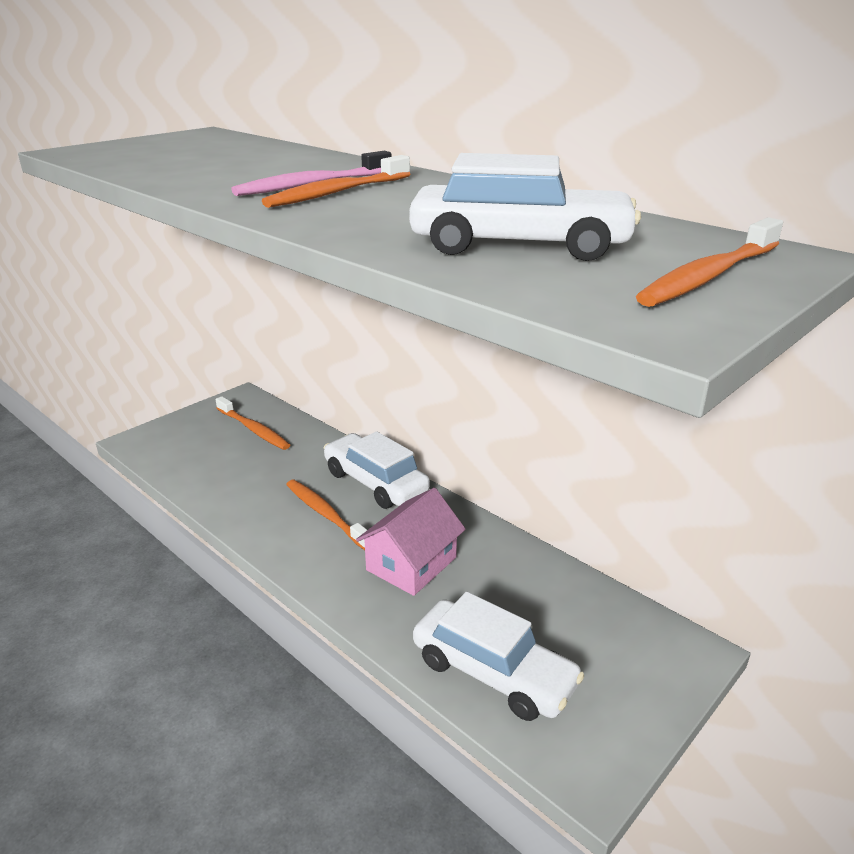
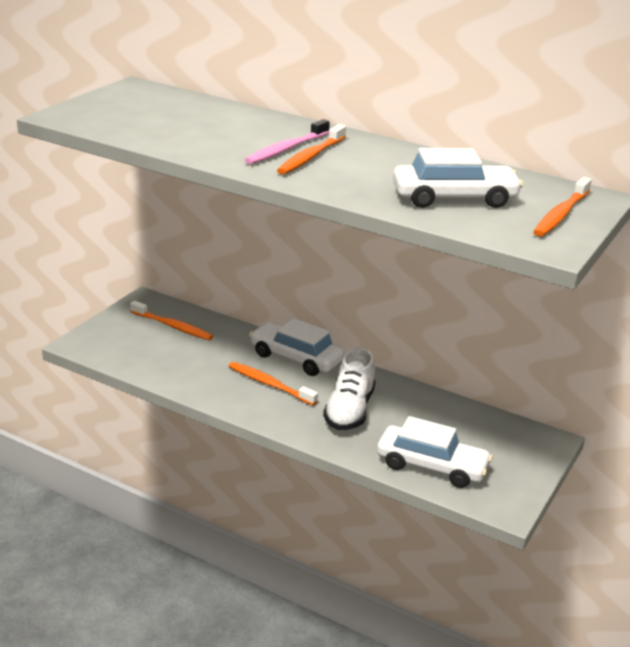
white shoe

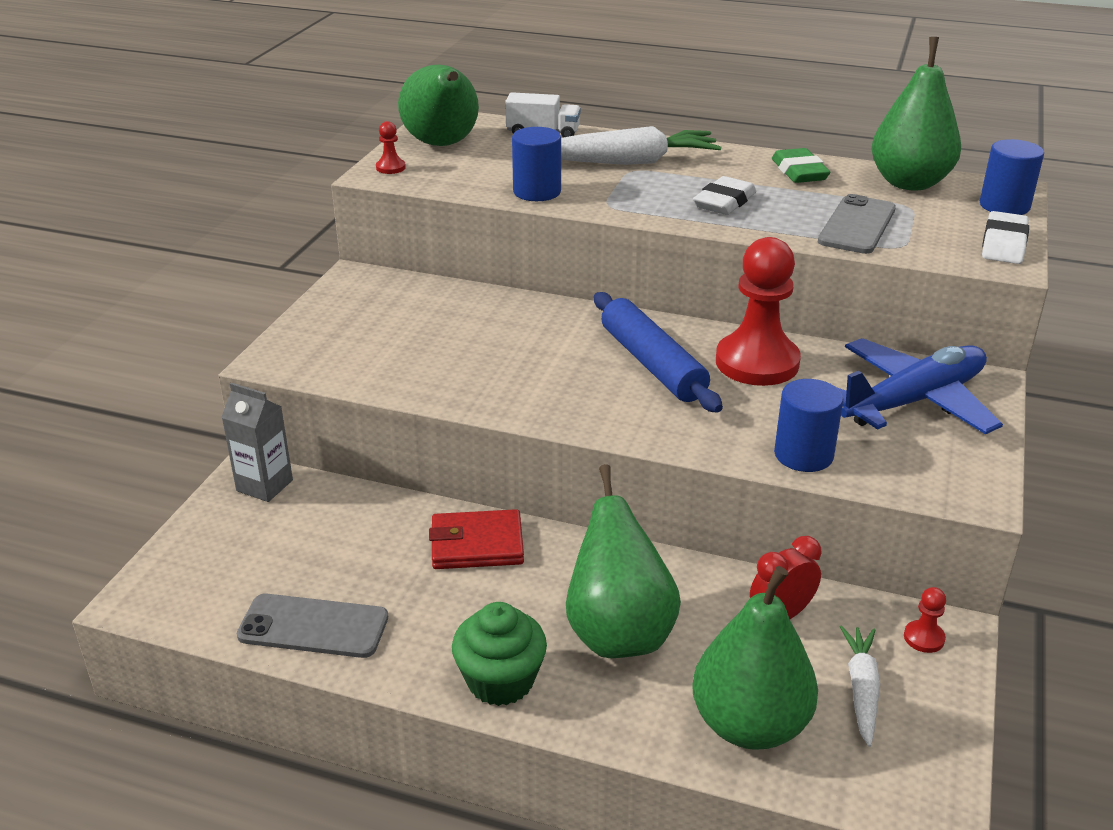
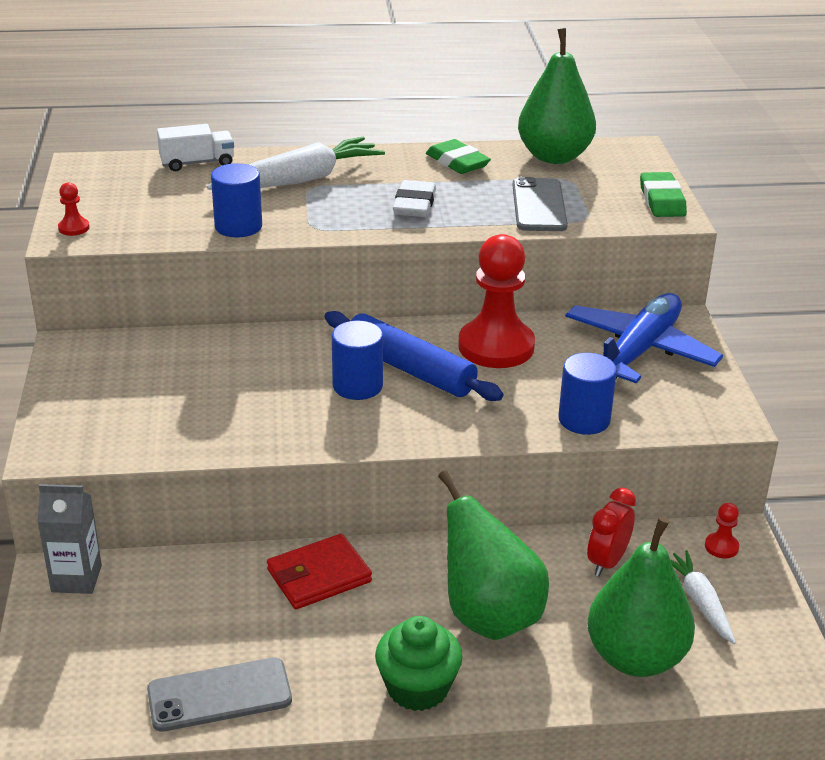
green pear (no. 1 from left in the first image)
blue cylinder shape (no. 2 from left)
green gum eraser (no. 2 from left)

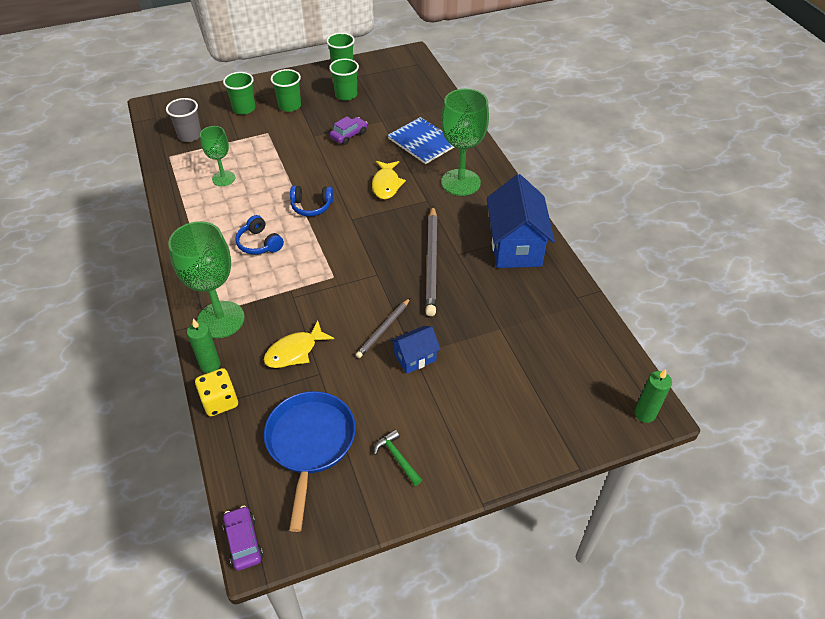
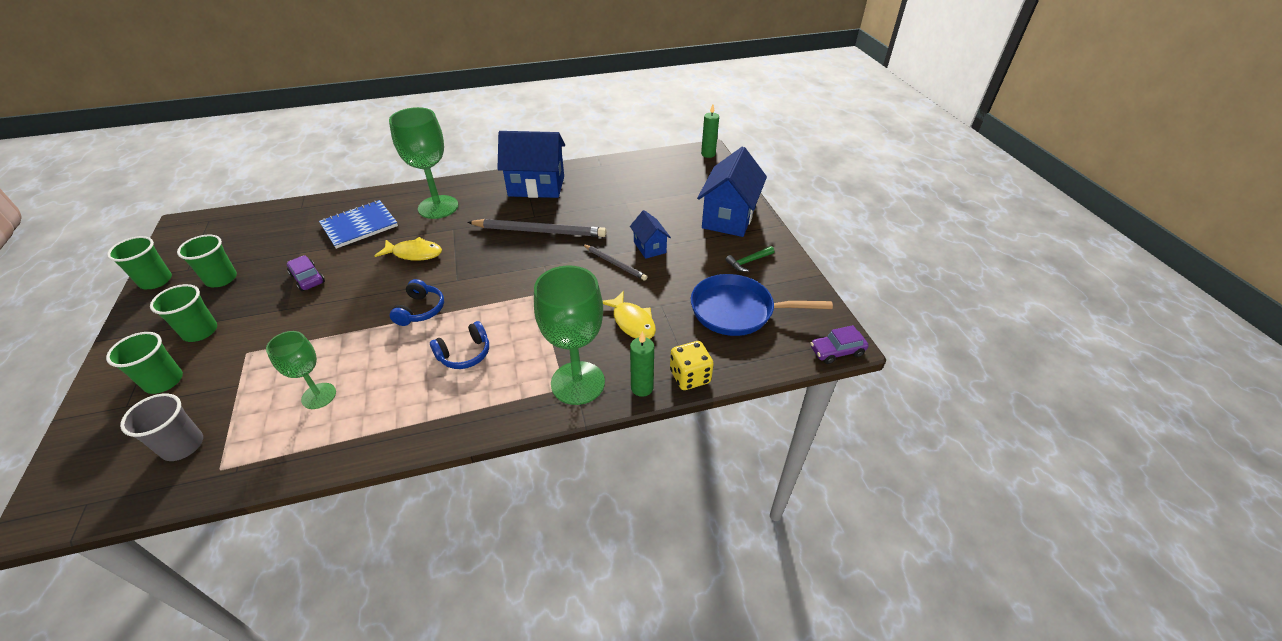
blue cottage (no. 3 from left)

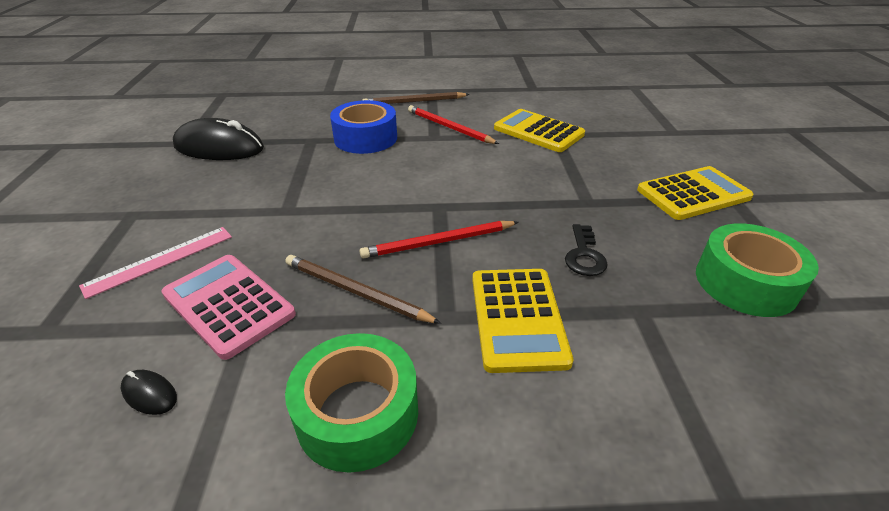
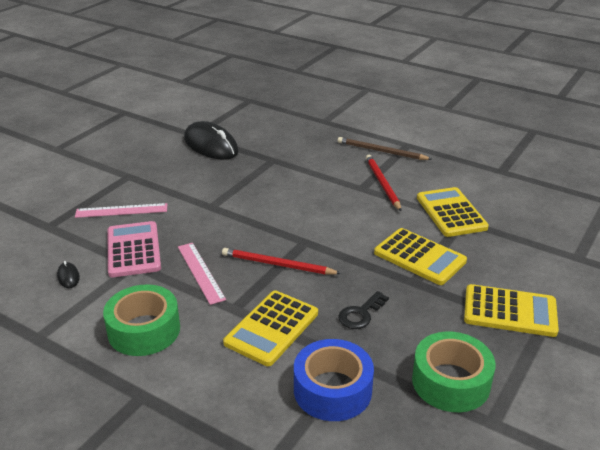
rose-pink straightedge (no. 2 from left)
blue sticky tape
golden calculator (no. 2 from left)

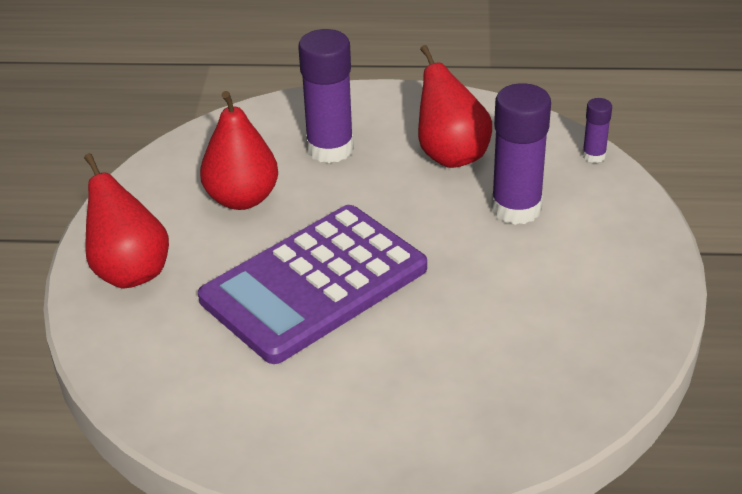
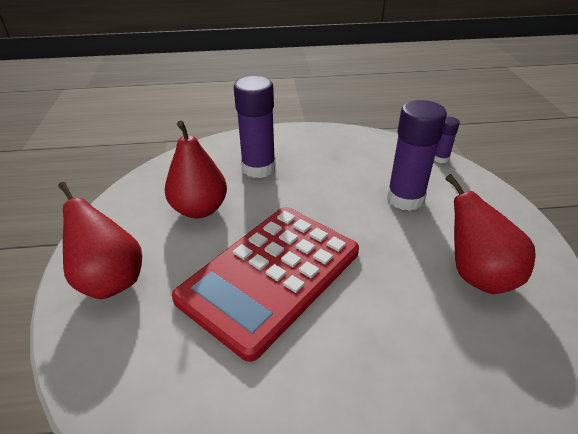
scarlet calculator
scarlet pear (no. 3 from left)

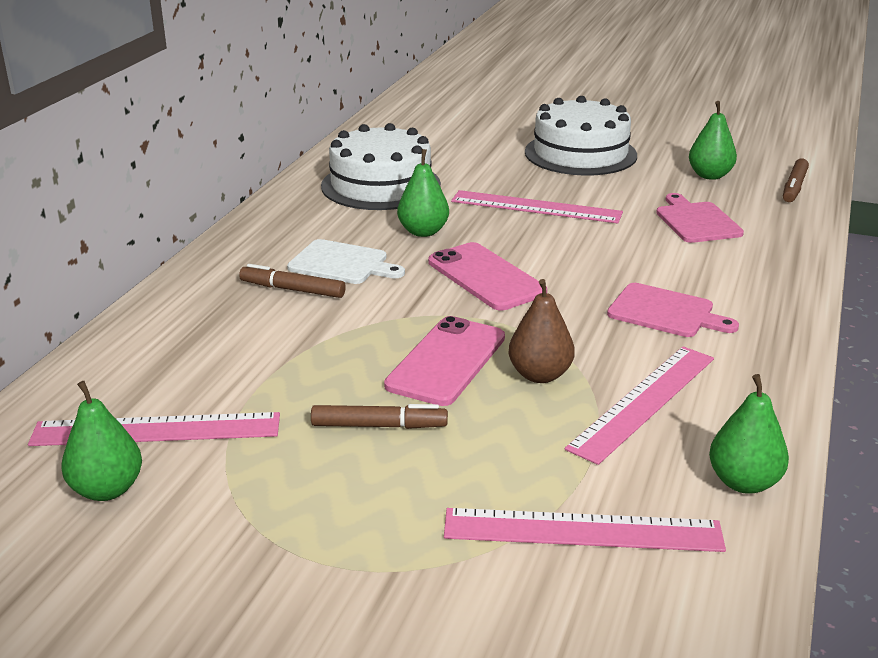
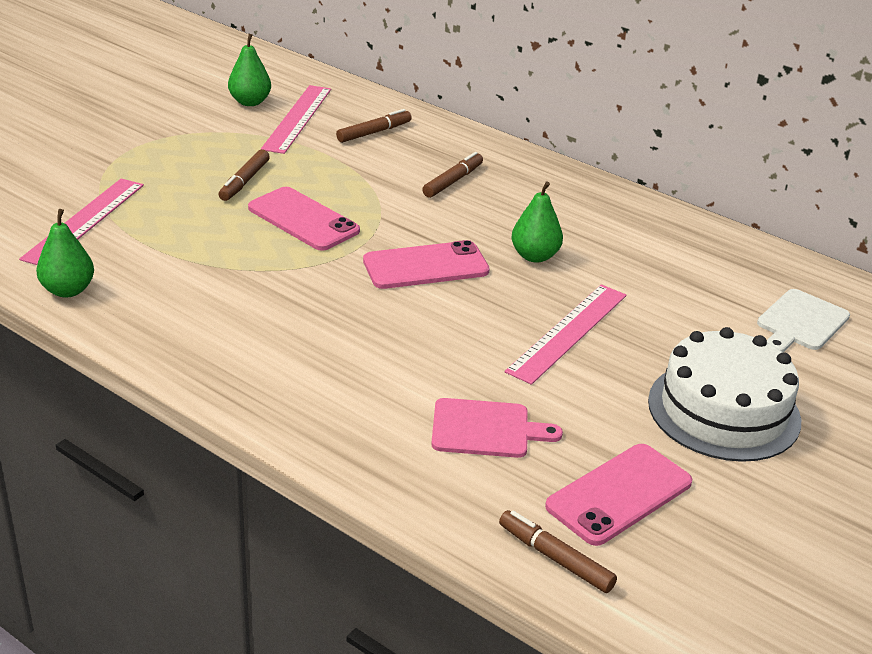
white chopping board
white cake (no. 1 from left in the first image)
brown pear
rose-pink straightedge (no. 4 from left in the first image)
rose-pink chopping board (no. 1 from left in the first image)
rose-pink mobile phone (no. 3 from left)
brown felt pen (no. 2 from left)

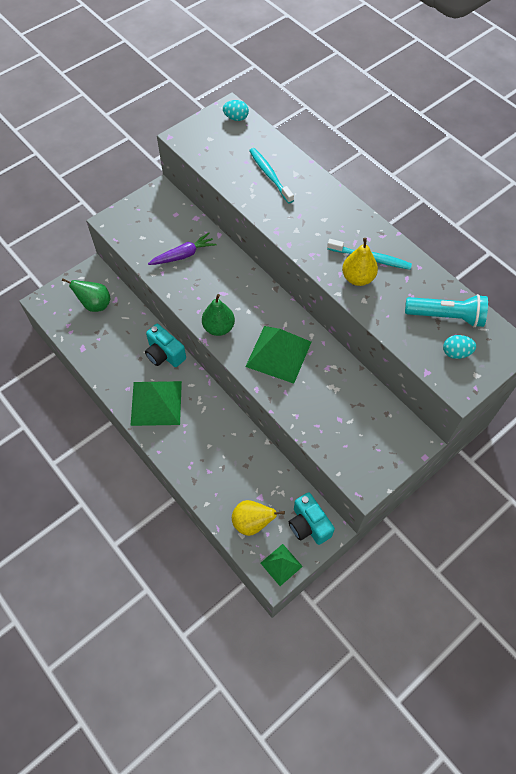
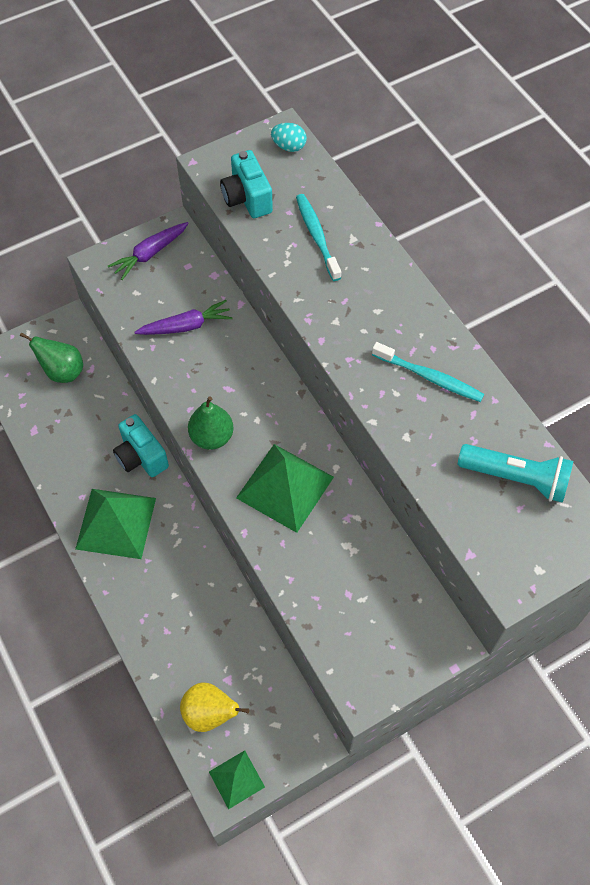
teal photo camera (no. 2 from left)
golden pear (no. 2 from left in the first image)
teal egg (no. 2 from left in the first image)
purple toy carrot (no. 1 from left)

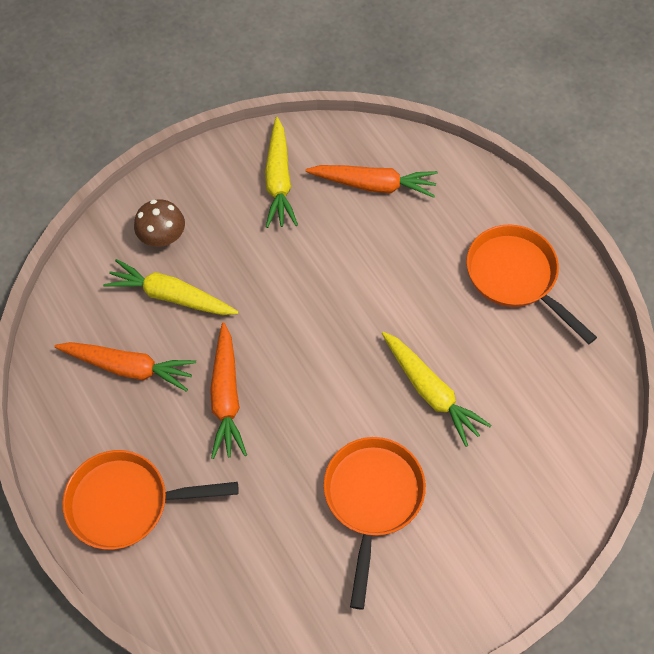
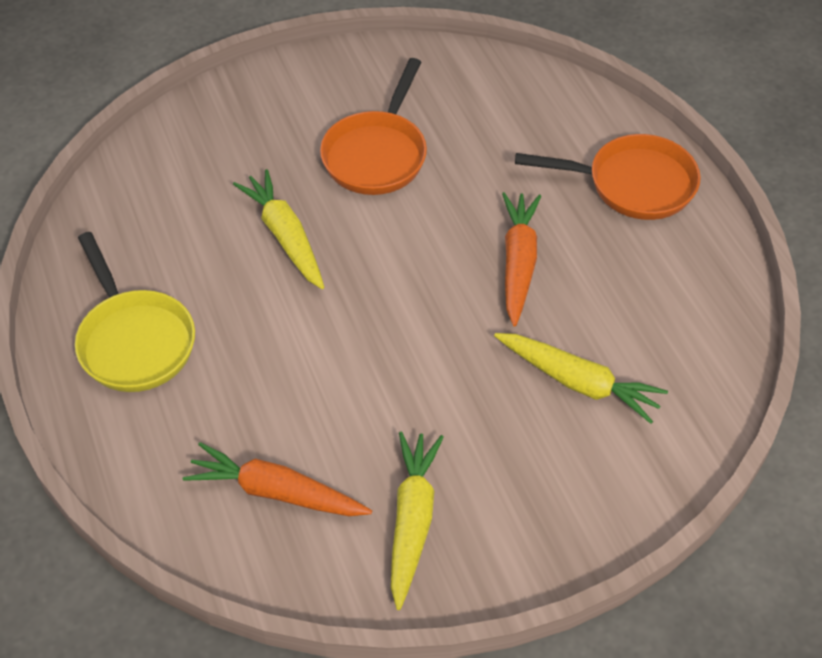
bright orange toy carrot (no. 1 from left in the first image)
brown toadstool
golden pan

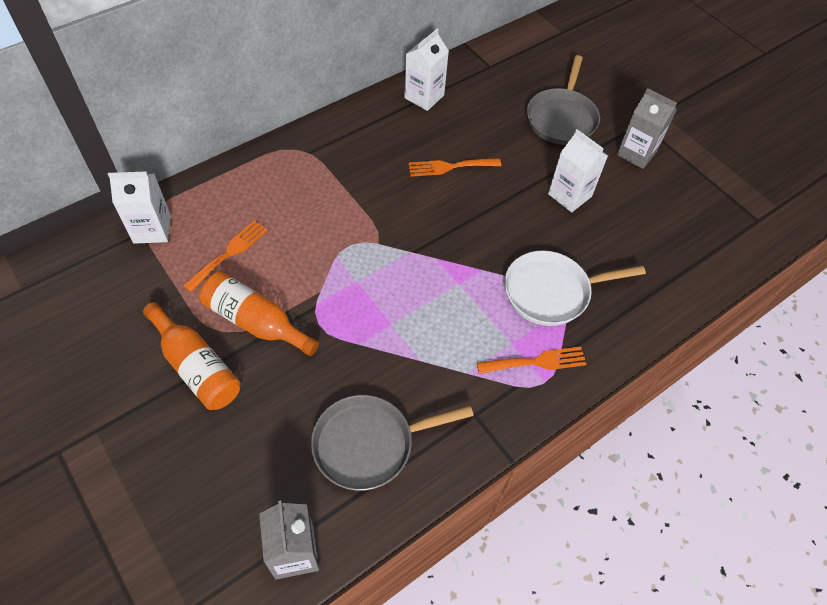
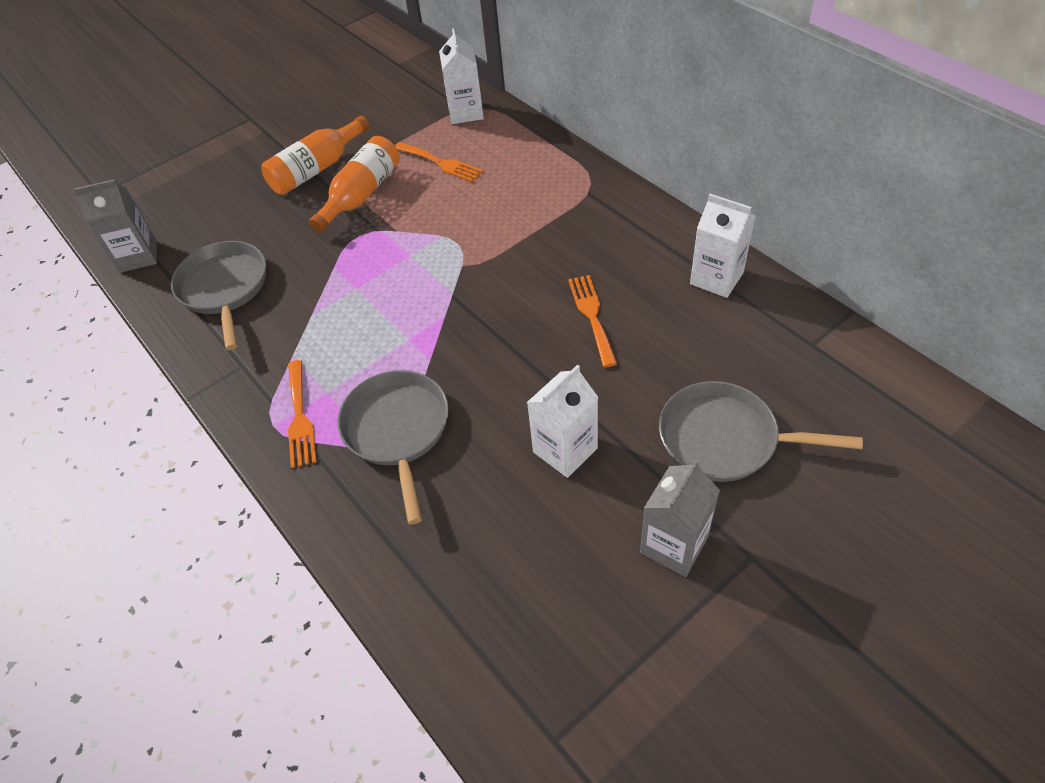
ash-grey pan (no. 2 from left)

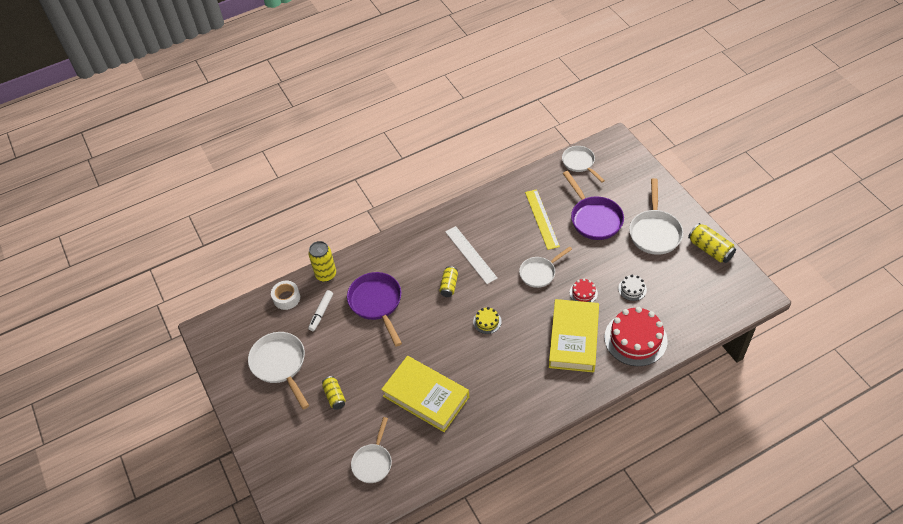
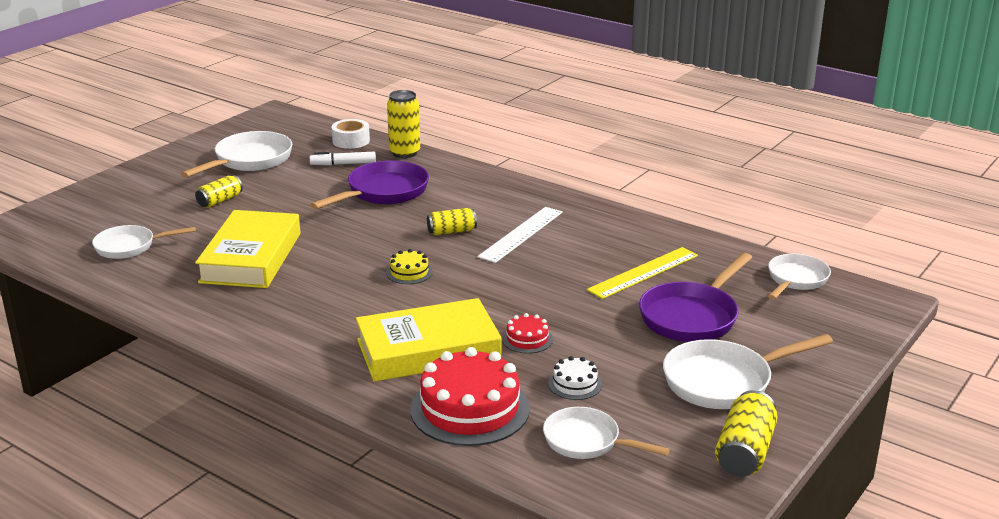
white pan (no. 3 from left)

